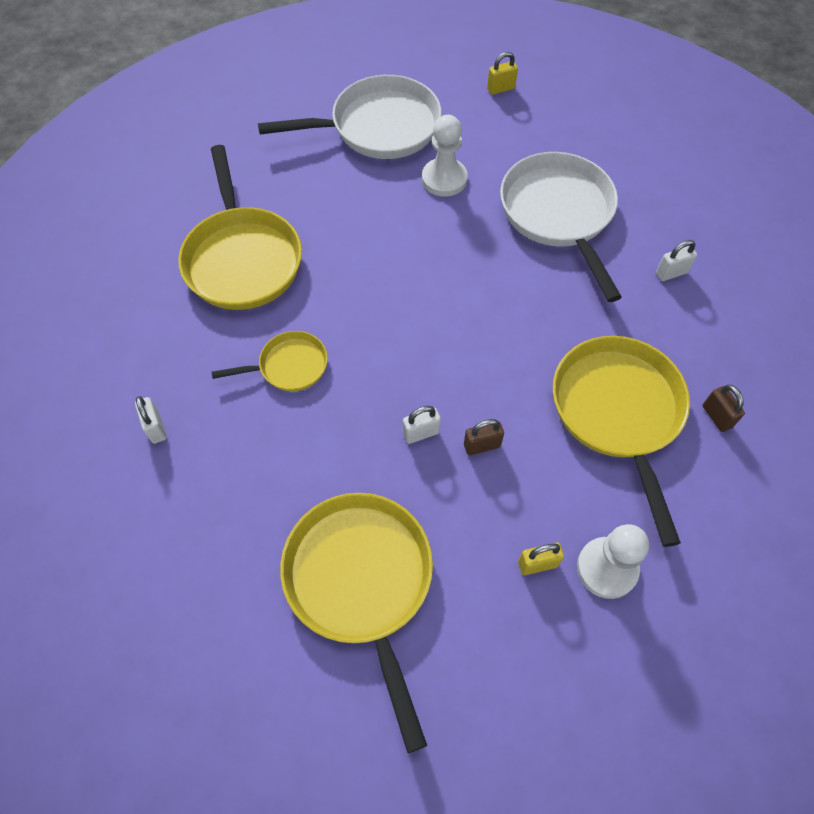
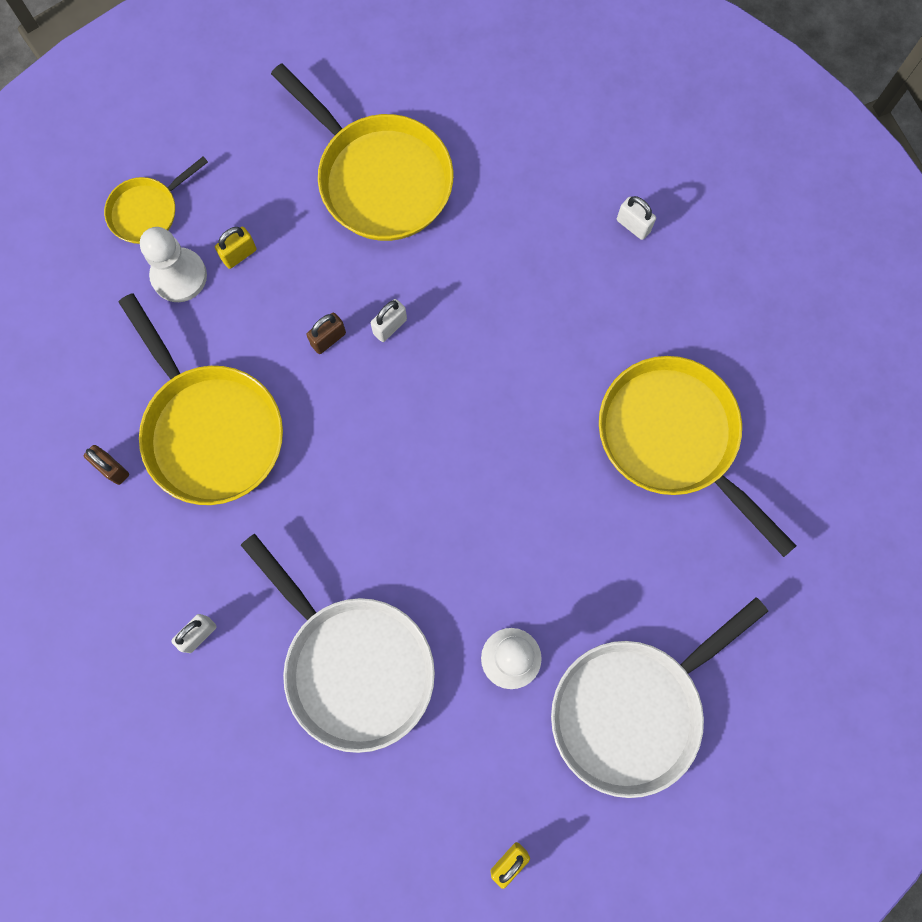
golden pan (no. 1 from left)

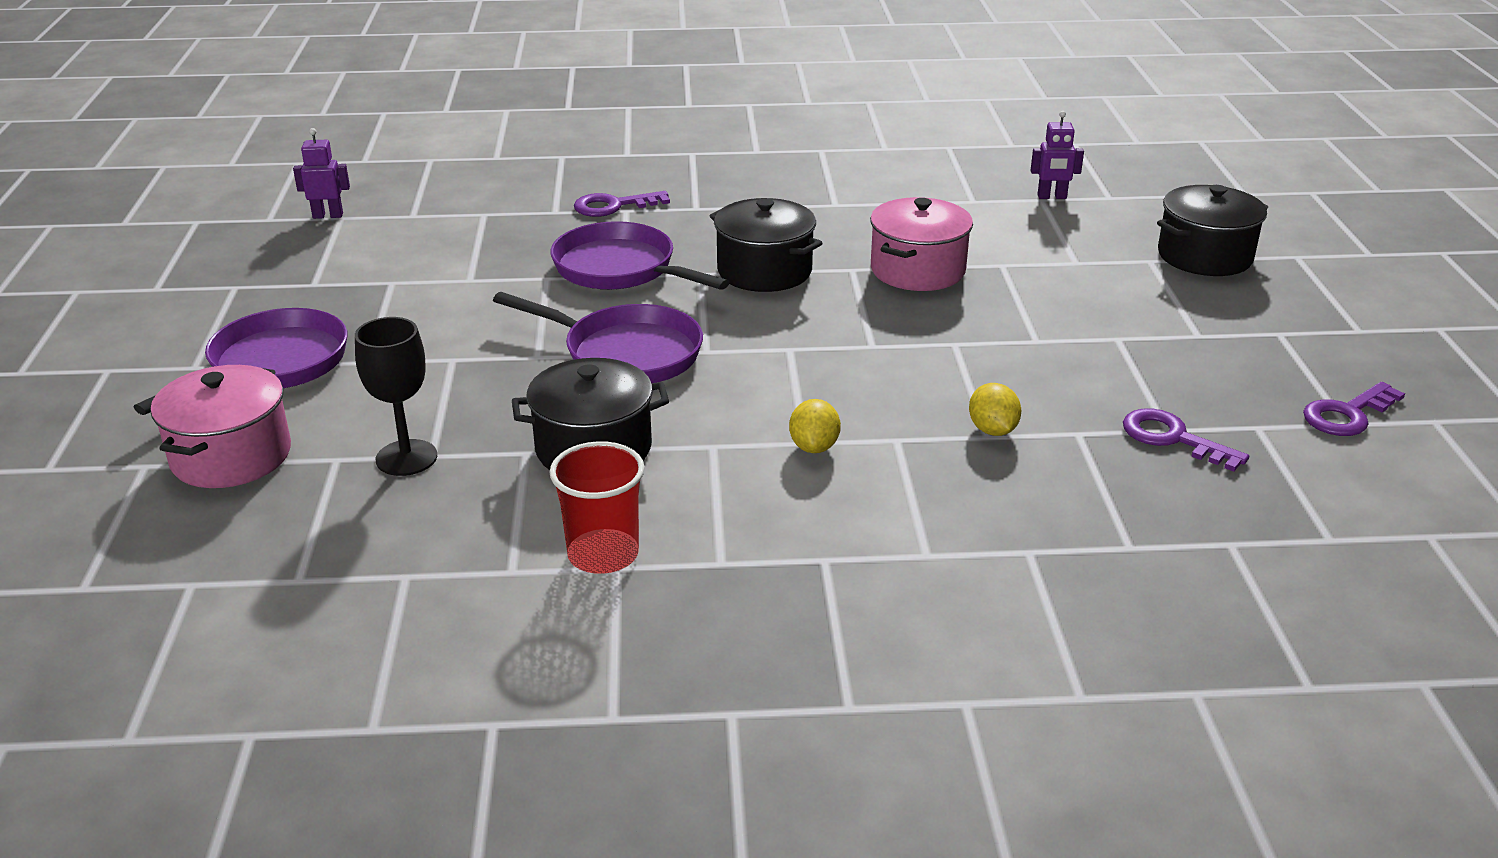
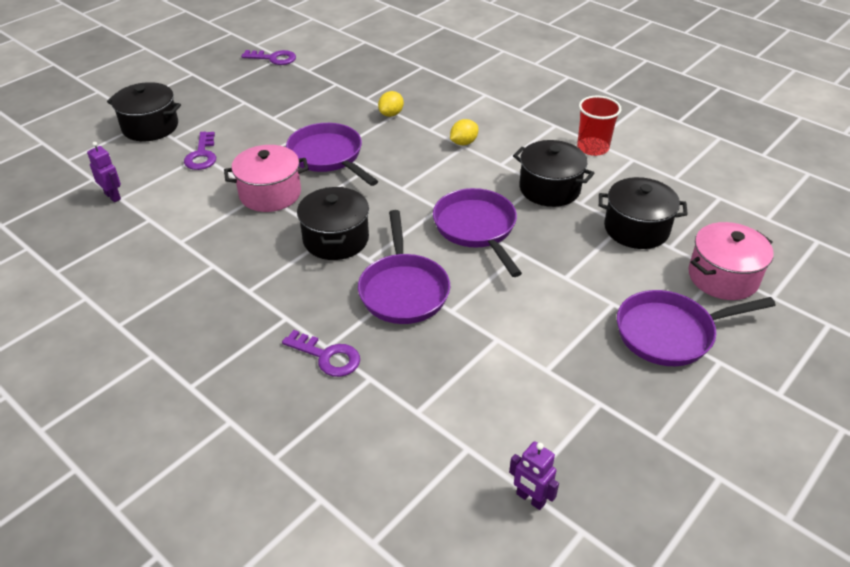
black cooking pot (no. 4 from left)
purple door key (no. 1 from left)
purple pan (no. 1 from left)

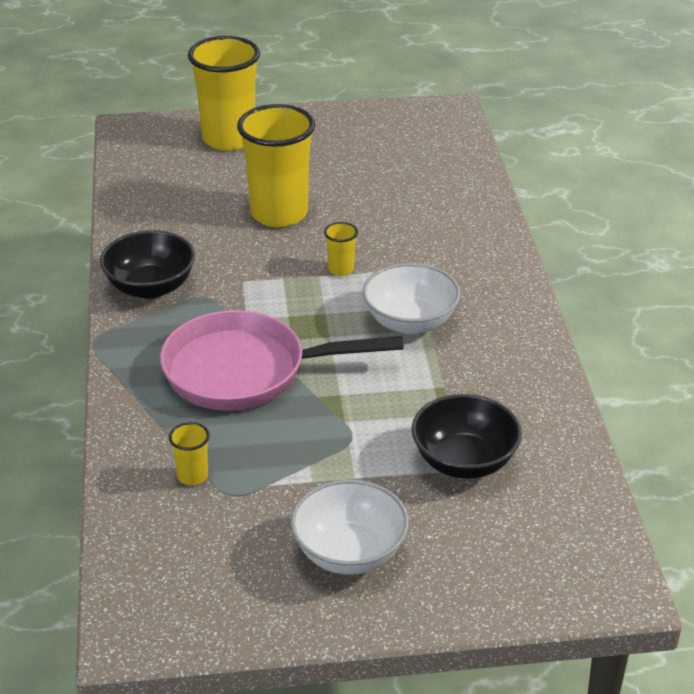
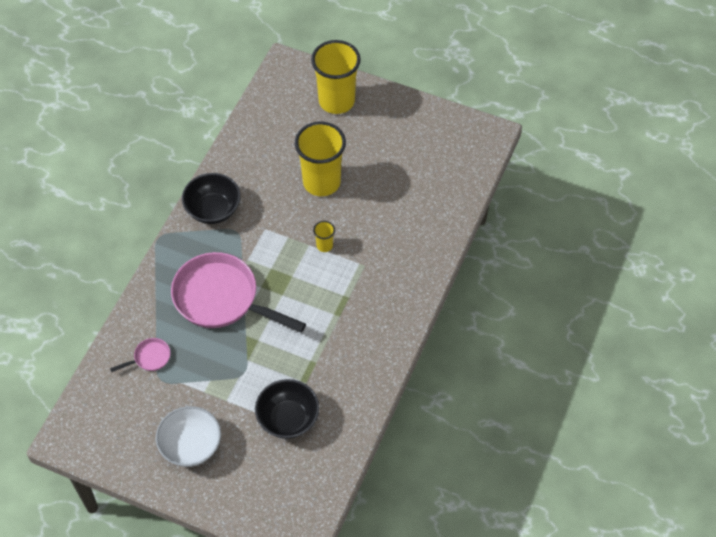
rose-pink pan (no. 1 from left)
white deep dish (no. 2 from left in the first image)

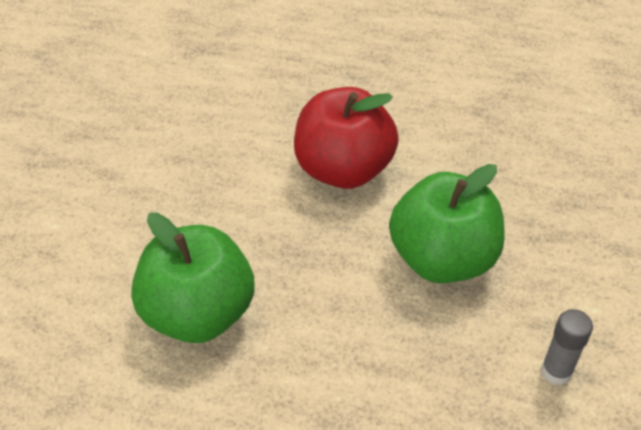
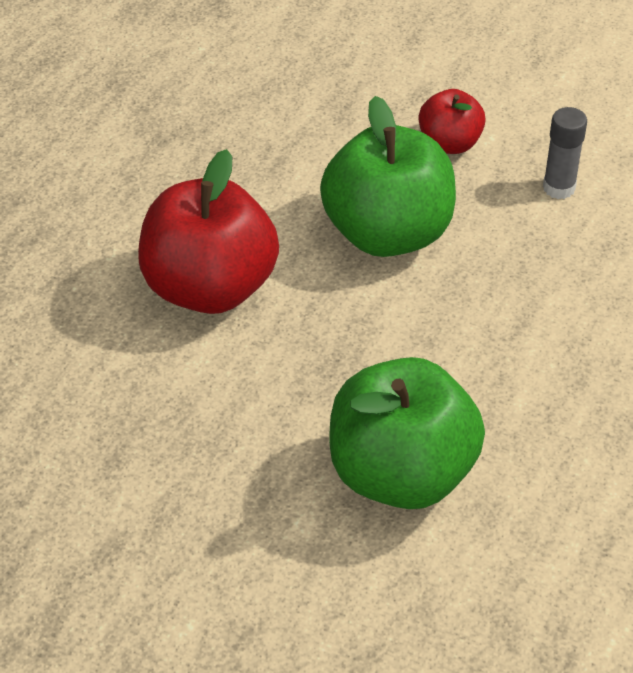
scarlet apple (no. 2 from left)

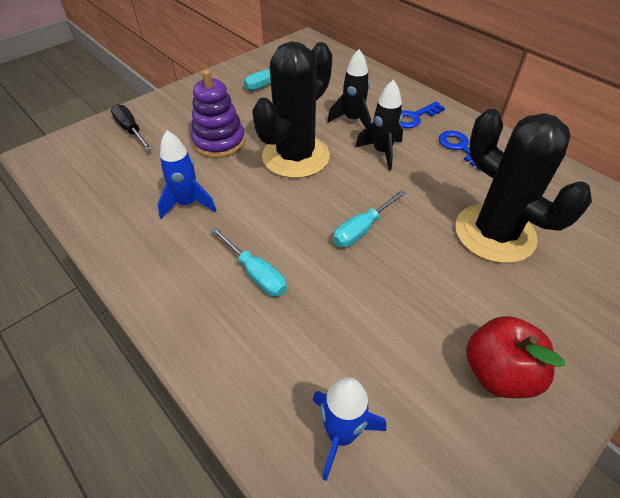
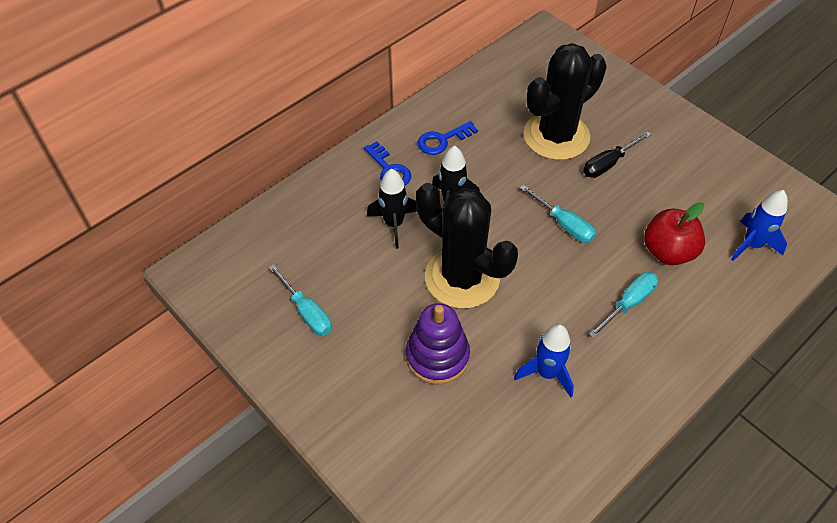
black flat screwdriver
scarlet apple

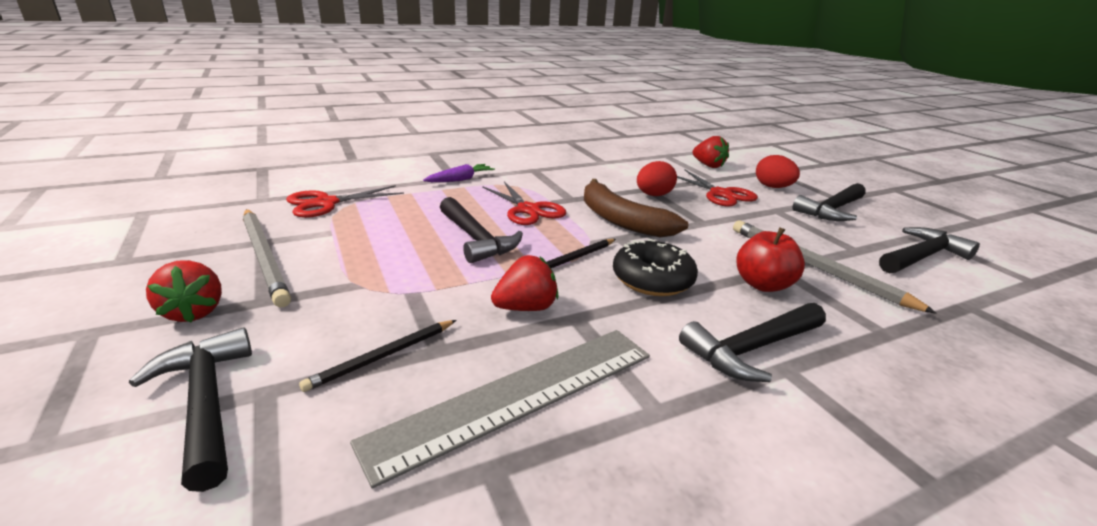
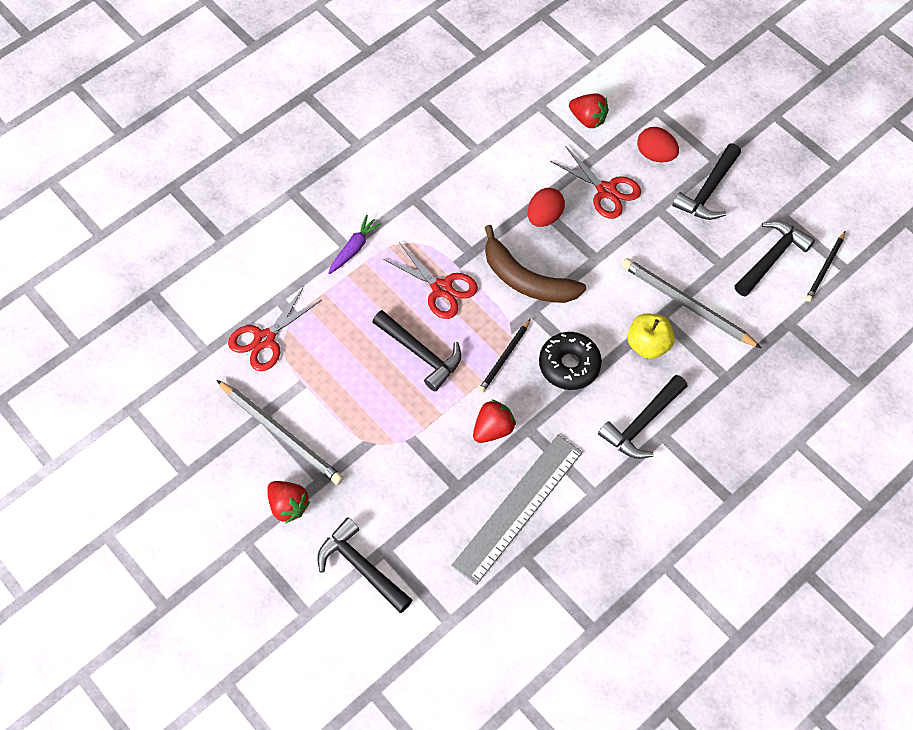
black pencil (no. 2 from left)
golden apple

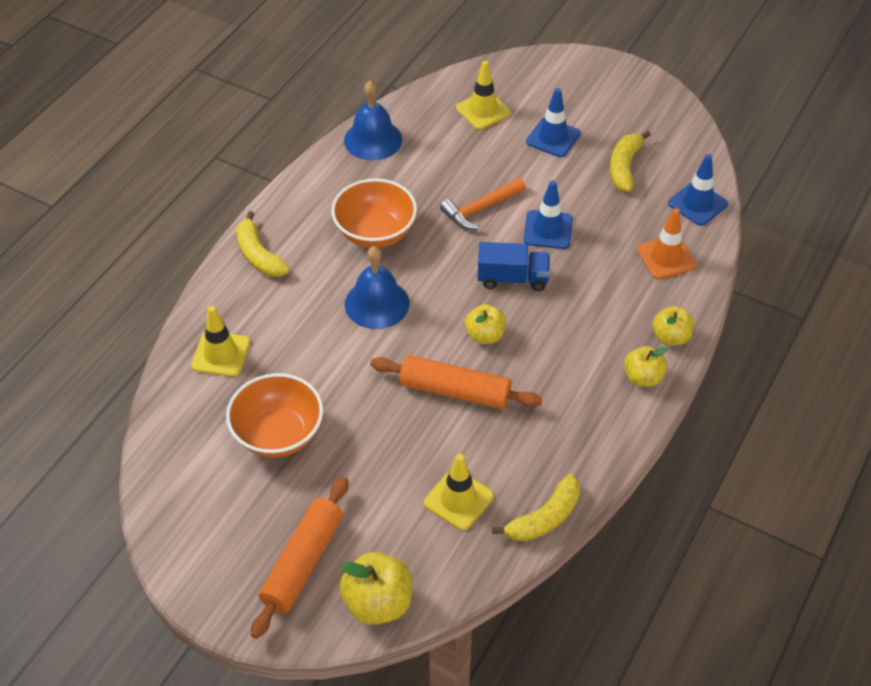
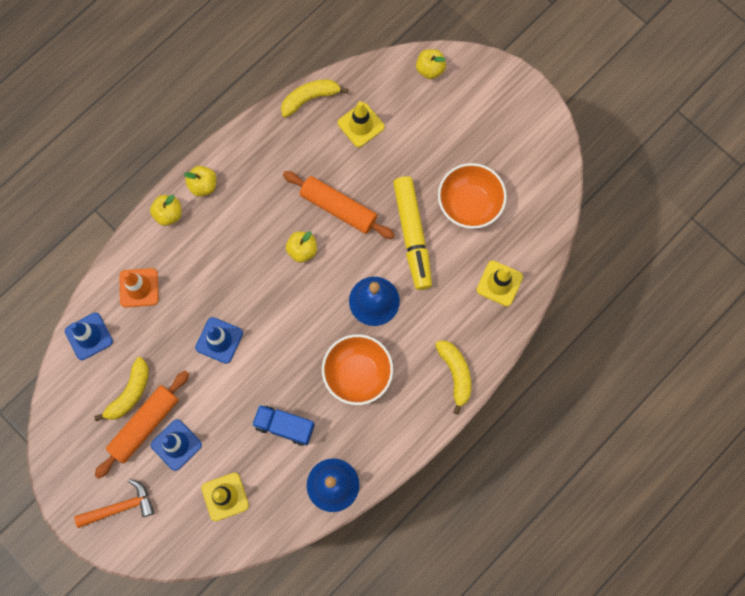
bright orange pastry roller (no. 1 from left)
golden apple (no. 4 from left)
bright orange hammer
blue toy truck
golden felt pen

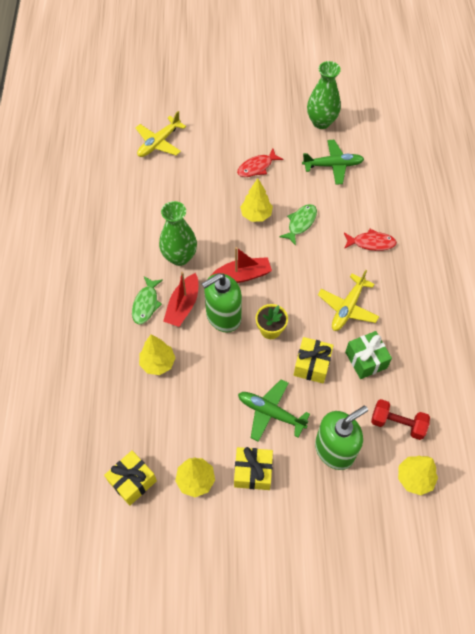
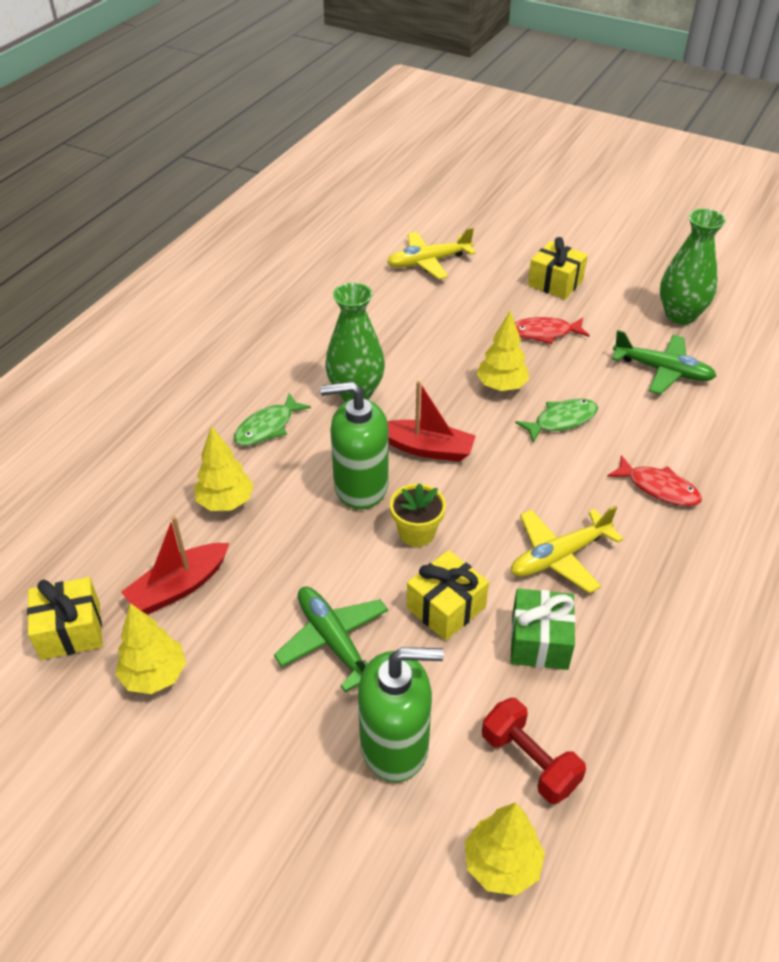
scarlet toy boat (no. 1 from left)
golden present (no. 3 from left)

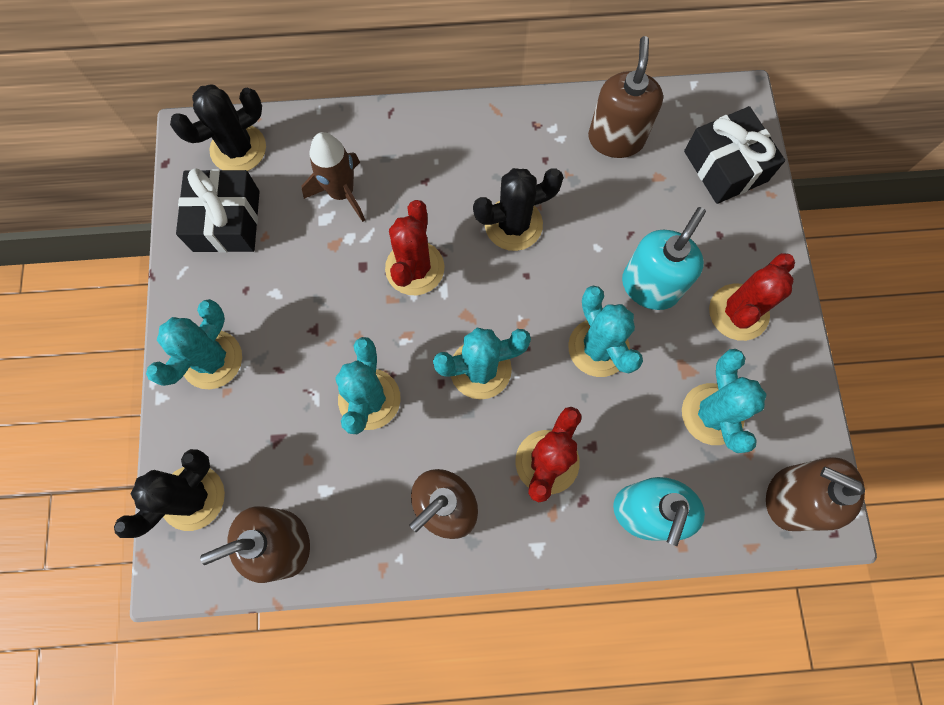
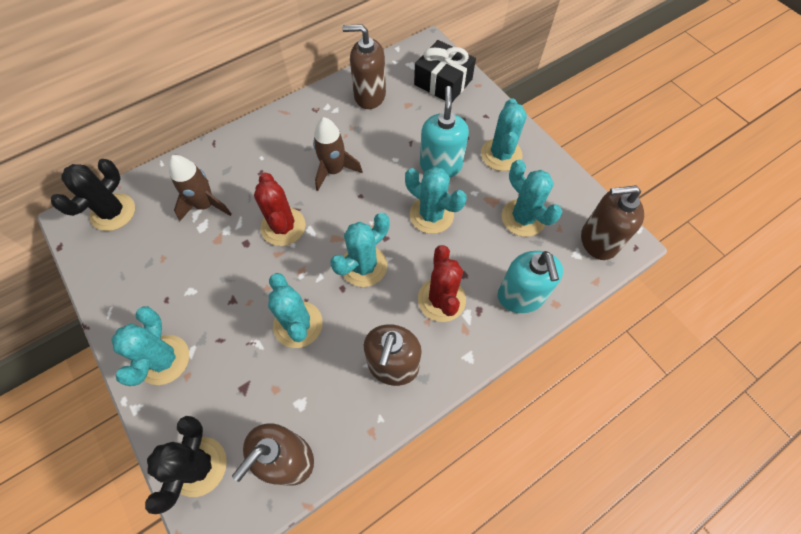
black present (no. 1 from left in the first image)
brown toy rocket (no. 2 from left)
brown pump bottle (no. 2 from left)
teal cactus (no. 5 from left)

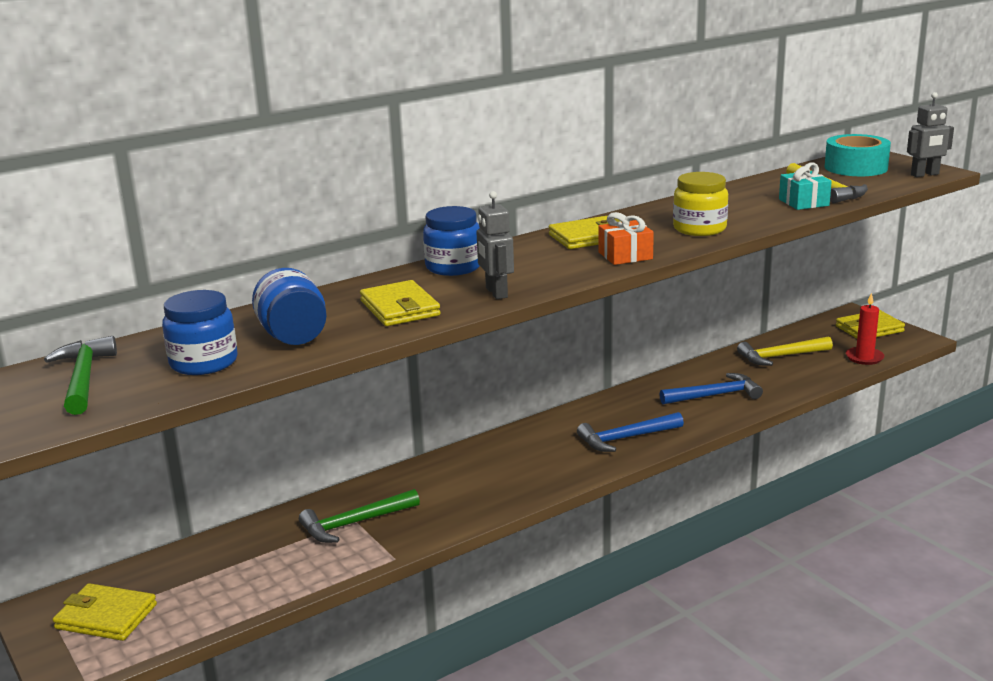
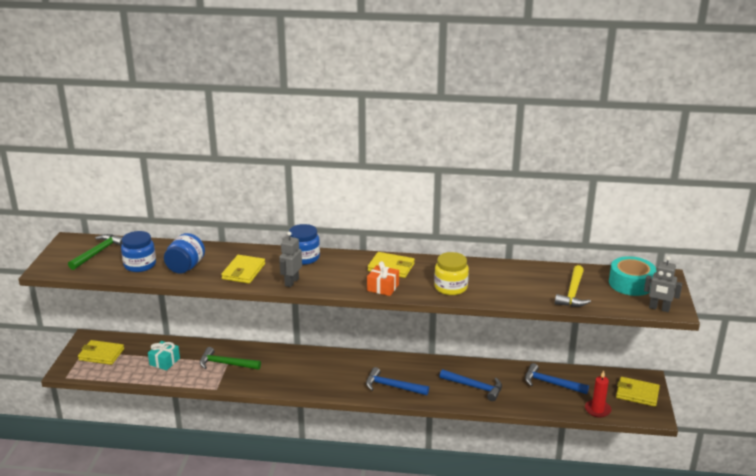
golden wallet (no. 1 from left)
blue hammer (no. 3 from left)
teal present

